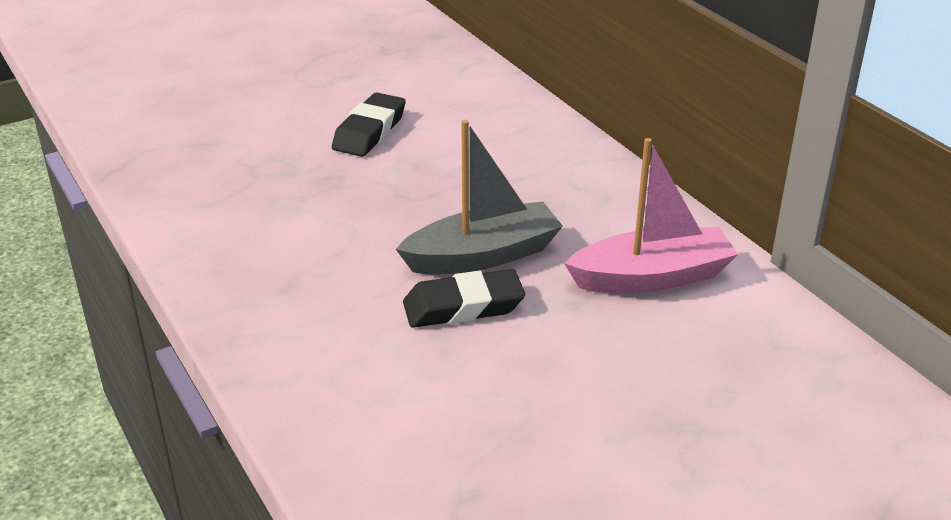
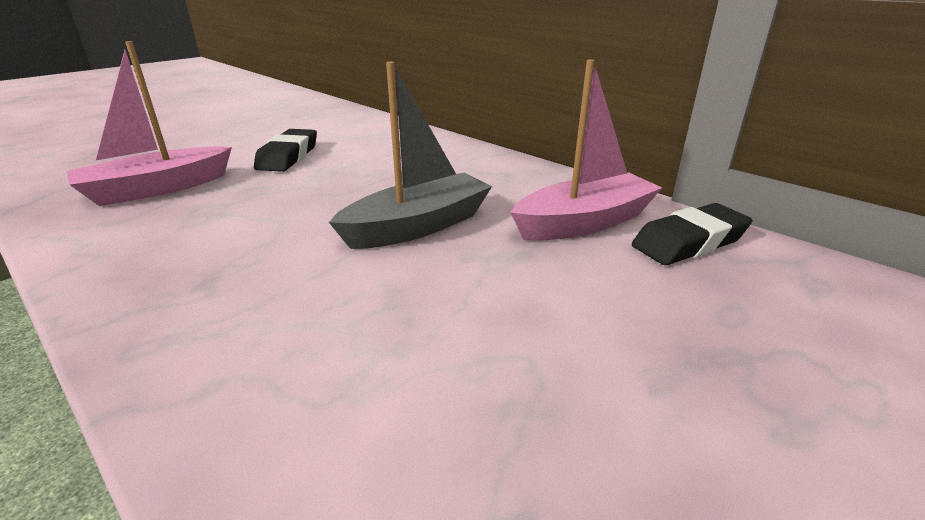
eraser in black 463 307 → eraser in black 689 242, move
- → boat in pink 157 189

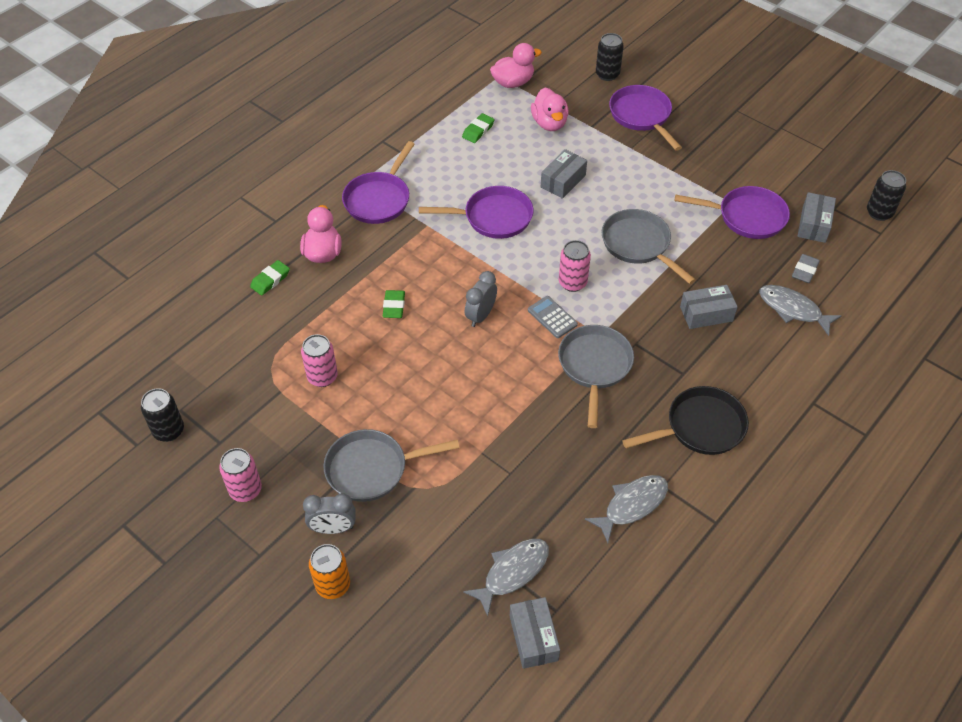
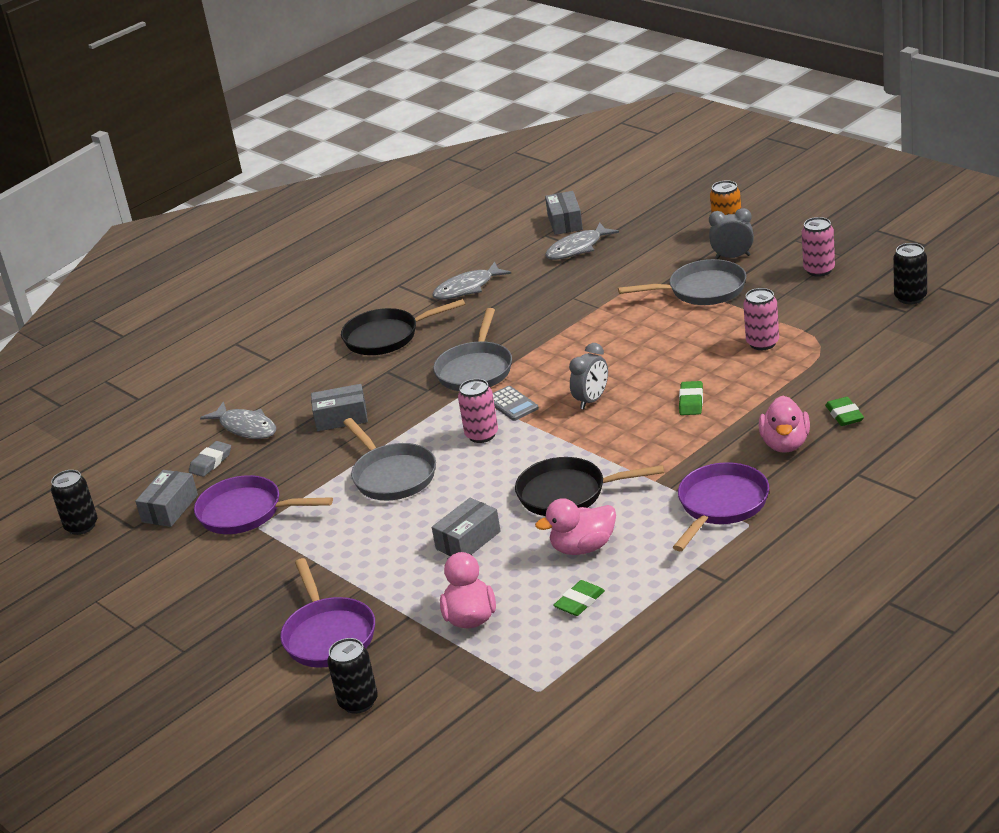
duck in pink 513 82 → duck in pink 583 548, move
pan in purple 493 217 → pan in black 568 493
eraser in green 270 280 → eraser in green 844 415, 60 degrees counterclockwise

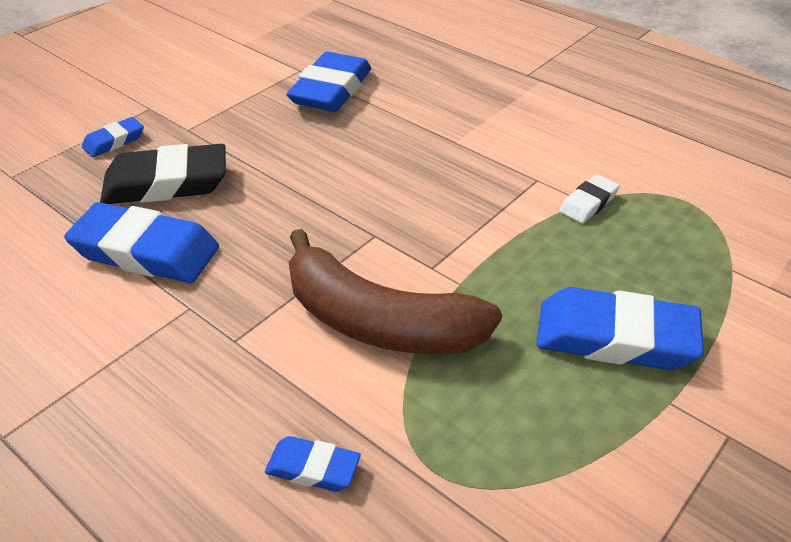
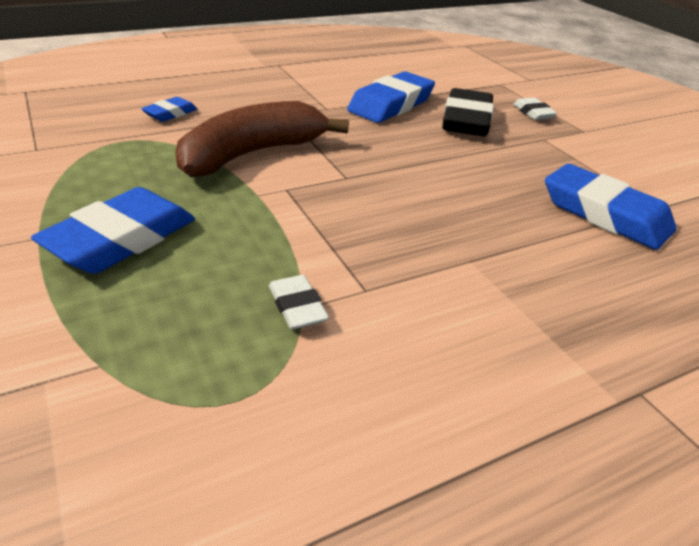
eraser in blue 114 141 → eraser in white 533 113

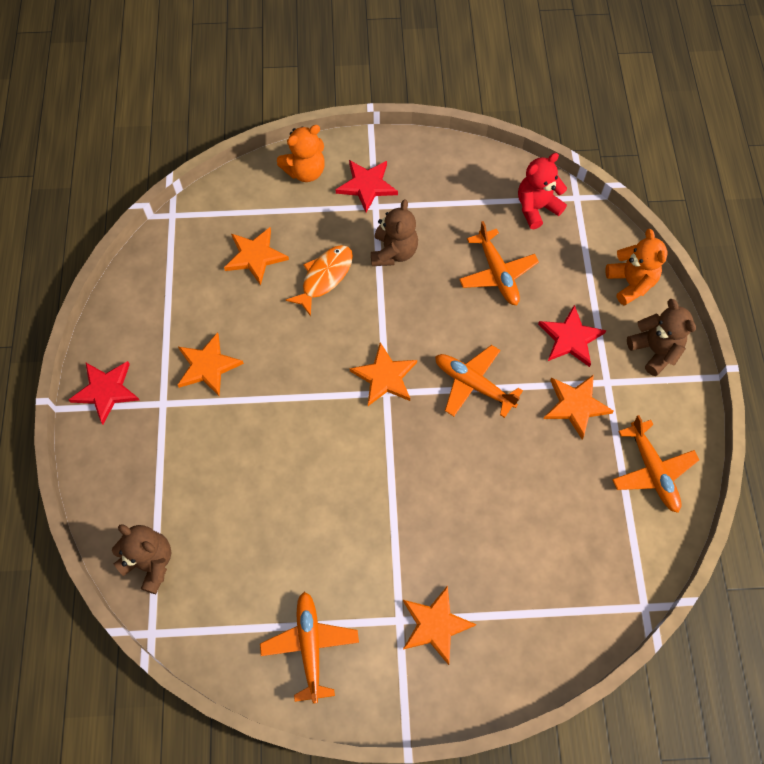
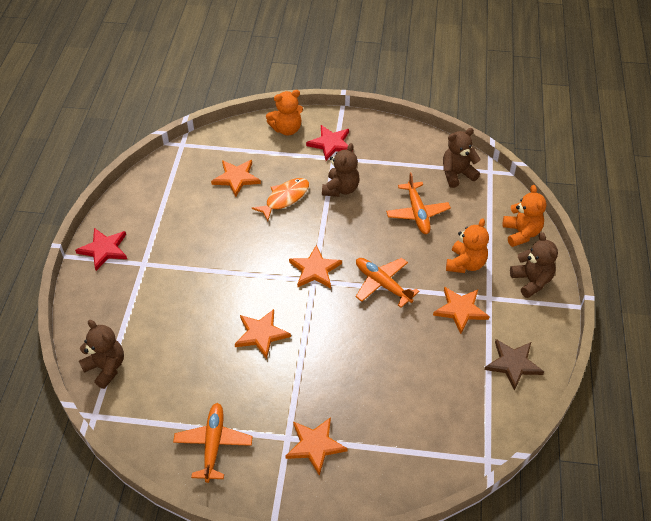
teddy bear in red 536 208 → teddy bear in brown 457 174
star in red 570 338 → teddy bear in orange 465 264
star in orange 208 366 → star in orange 261 334, move
plane in orange 652 471 → star in brown 513 364

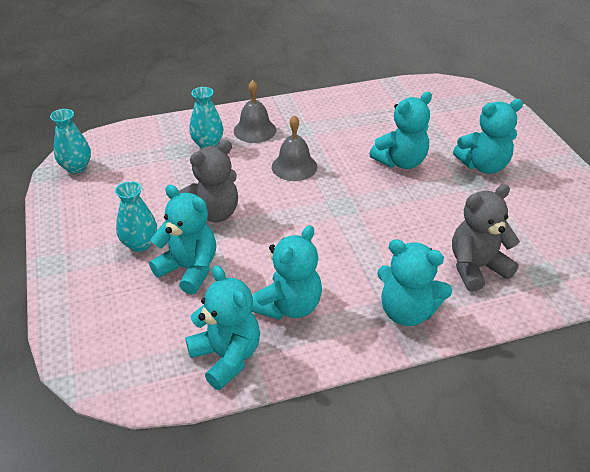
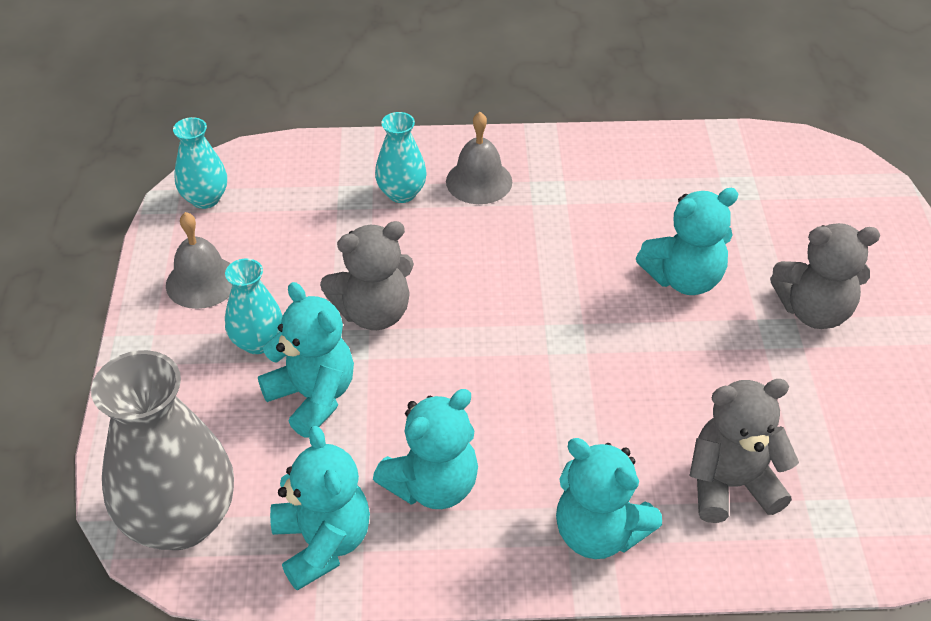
teddy bear in turquoise 483 166 → teddy bear in grey 814 311
bell in grey 294 166 → bell in grey 202 282, move
- → vase in grey 181 520

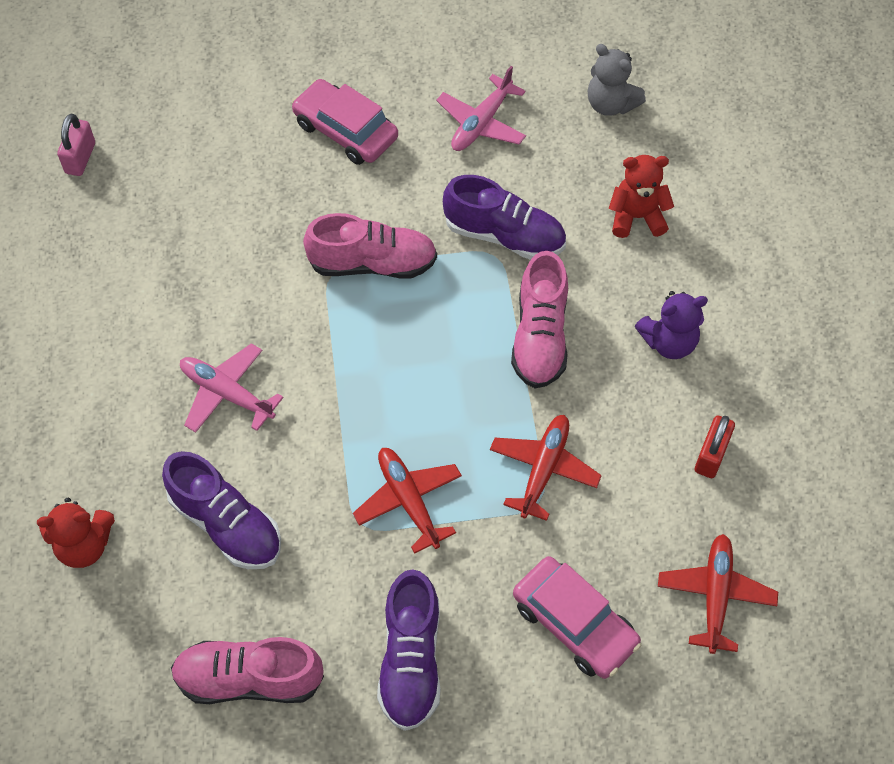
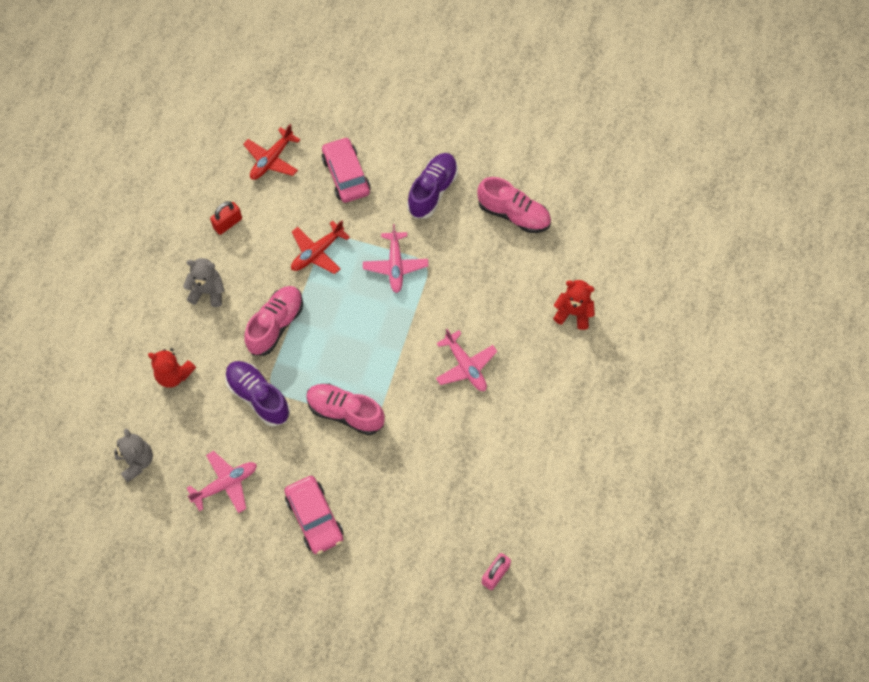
teddy bear in purple 669 342 → teddy bear in grey 208 291
plane in red 408 500 → plane in pink 395 266
shoe in purple 226 524 → -

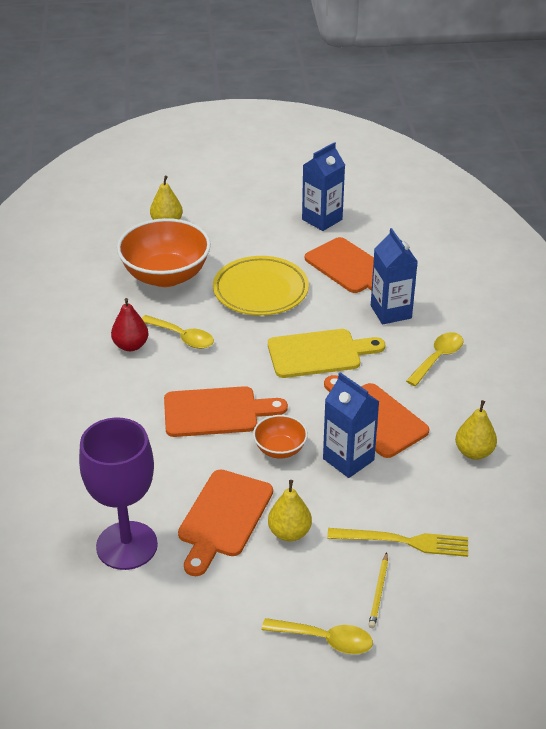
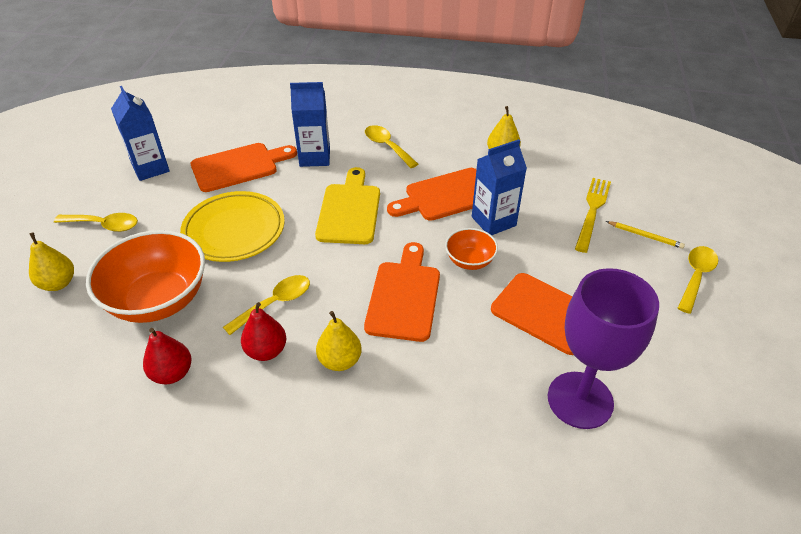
pear in yellow 289 533 → pear in yellow 340 361, move
- → spoon in yellow 104 225
- → pear in red 172 373

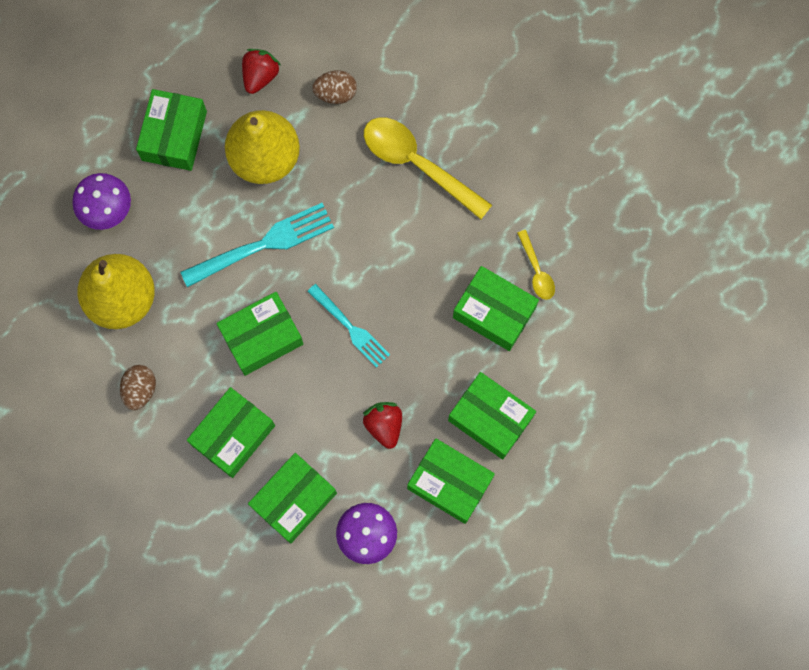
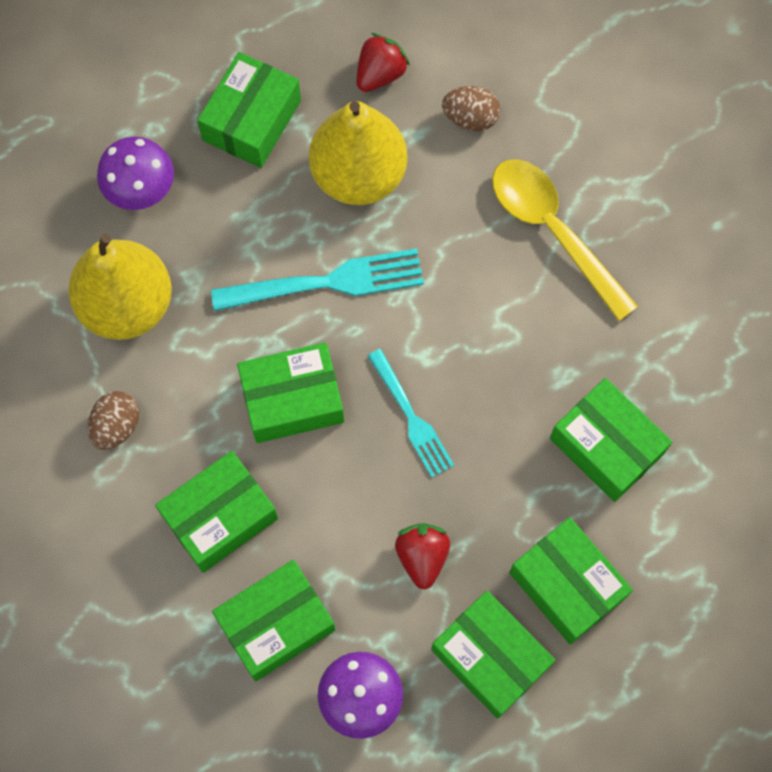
spoon in yellow 536 270 → -

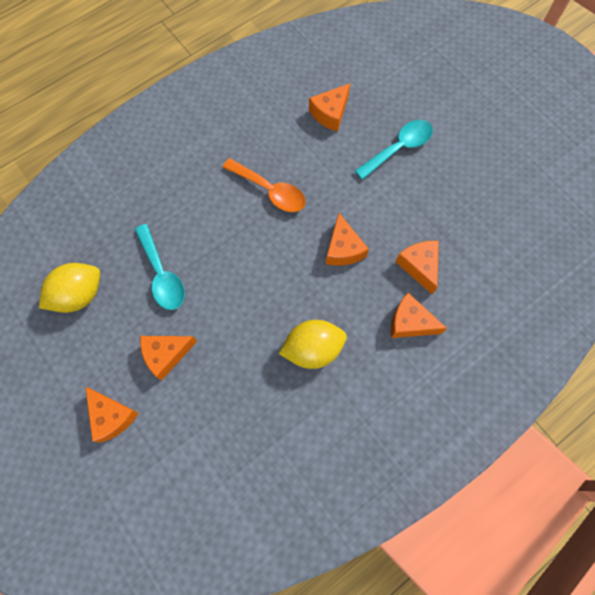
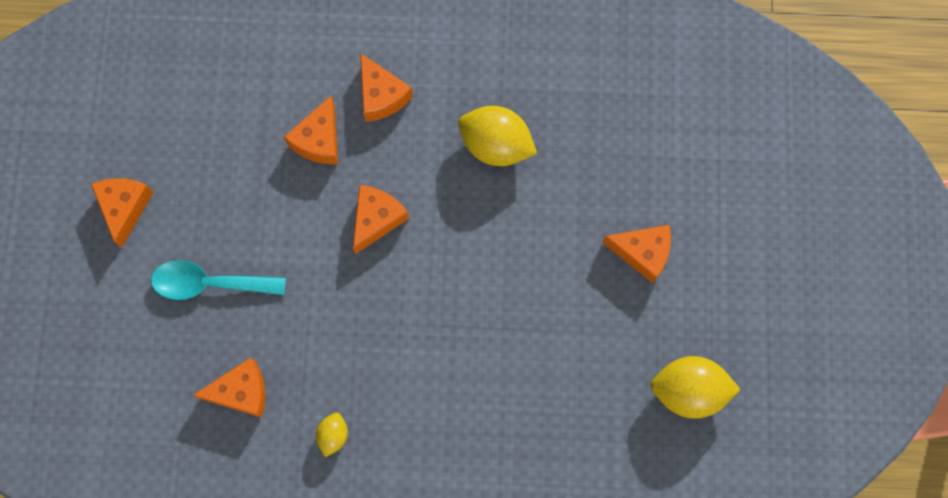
spoon in orange 270 190 → -
spoon in turquoise 162 274 → -
cheese in orange 112 416 → cheese in orange 125 208, move
- → lemon in yellow 333 435

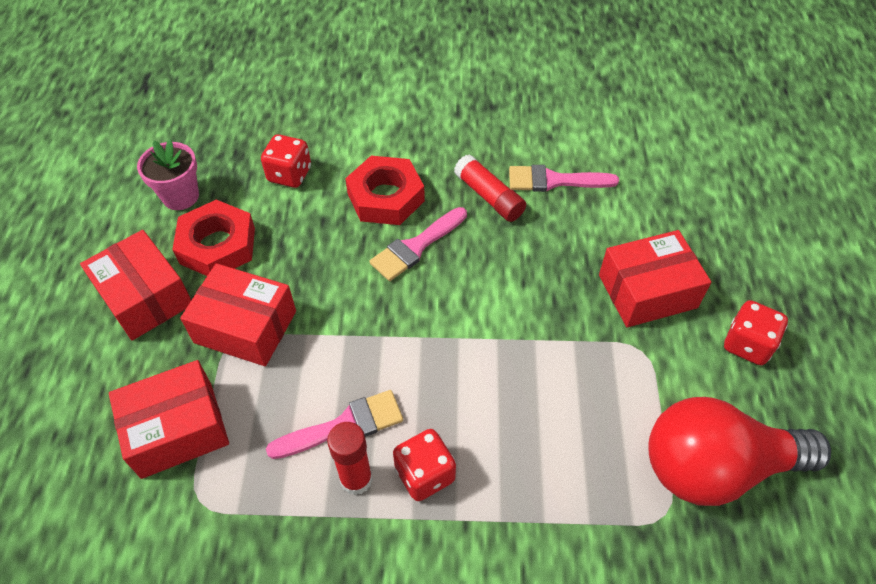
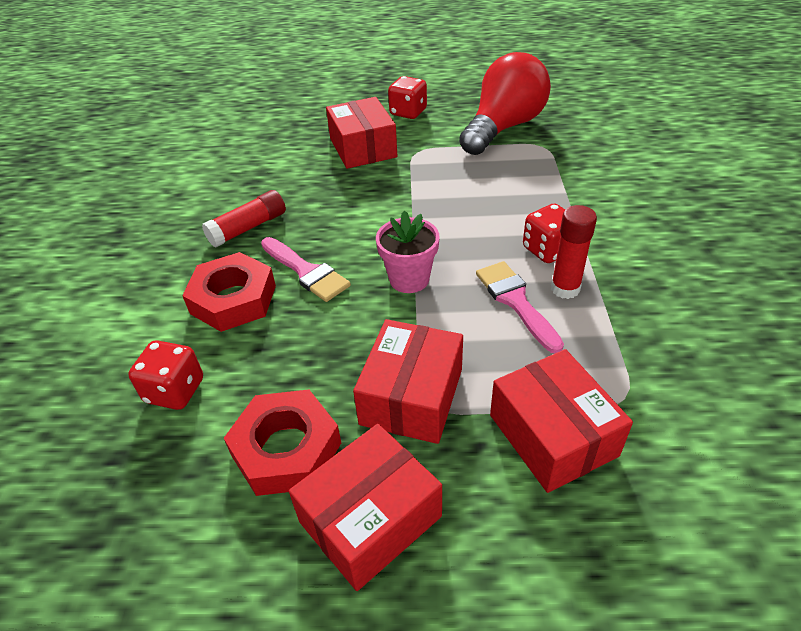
flower pot in pink 180 196 → flower pot in pink 409 279, move
brush in pink 554 180 → -
light bulb in red 715 467 → light bulb in red 503 127, 135 degrees counterclockwise

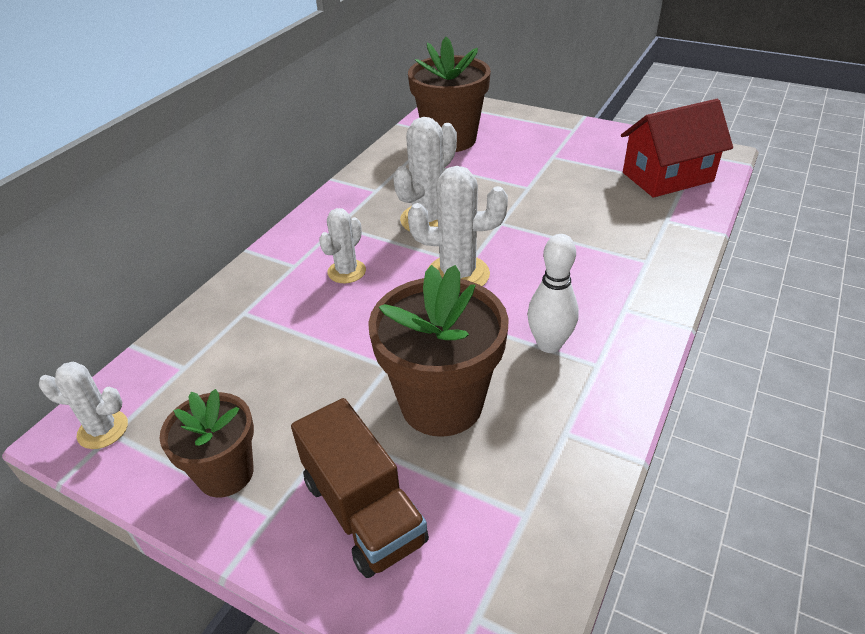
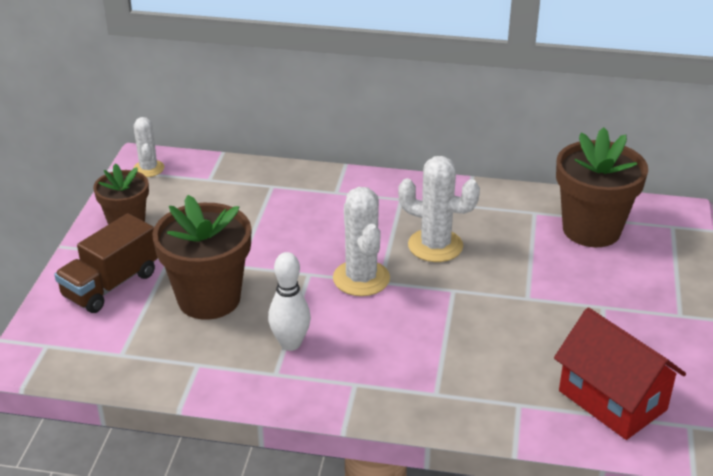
cactus in white 346 271 → -

